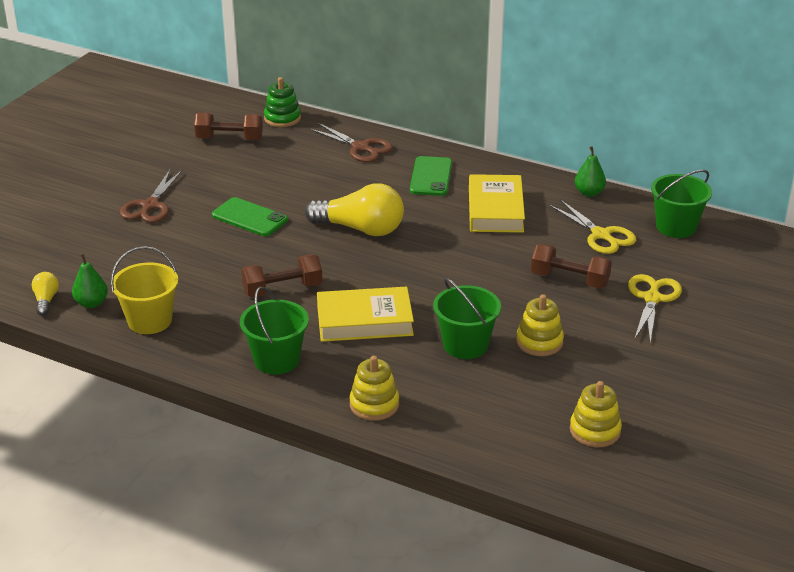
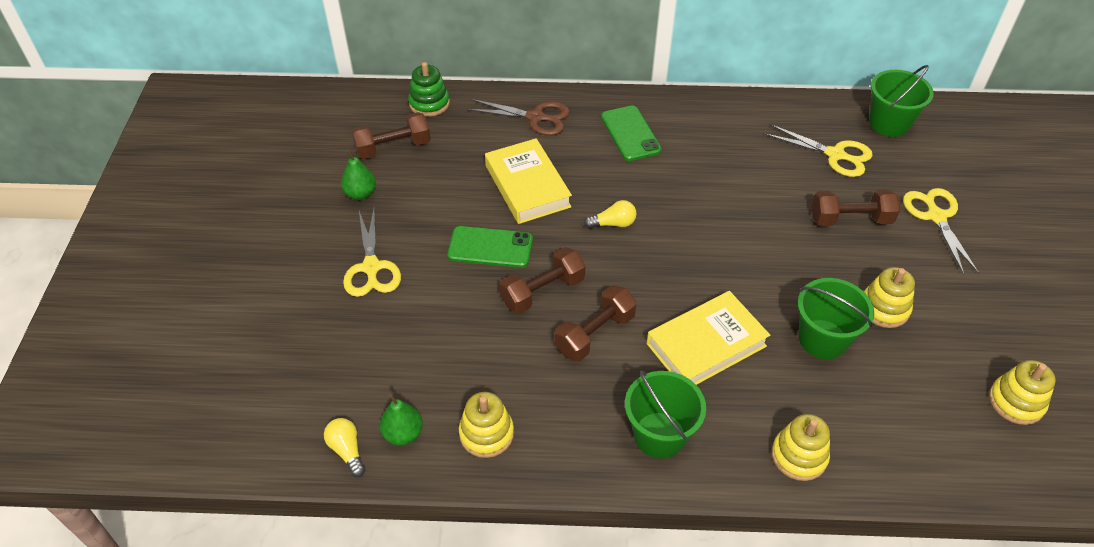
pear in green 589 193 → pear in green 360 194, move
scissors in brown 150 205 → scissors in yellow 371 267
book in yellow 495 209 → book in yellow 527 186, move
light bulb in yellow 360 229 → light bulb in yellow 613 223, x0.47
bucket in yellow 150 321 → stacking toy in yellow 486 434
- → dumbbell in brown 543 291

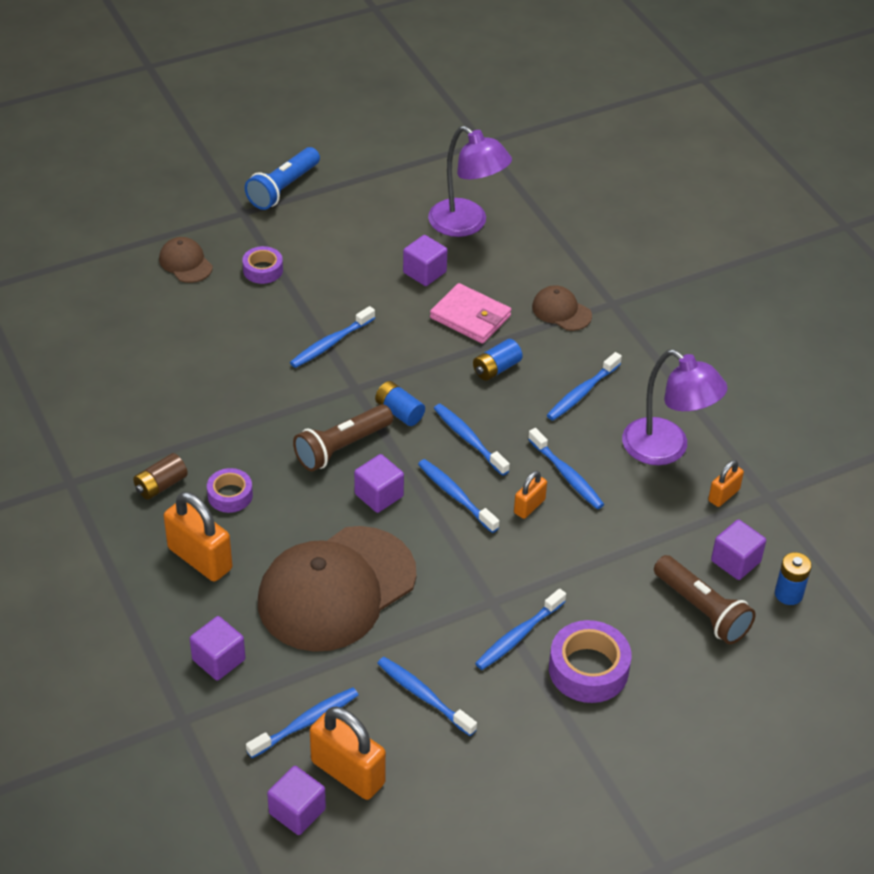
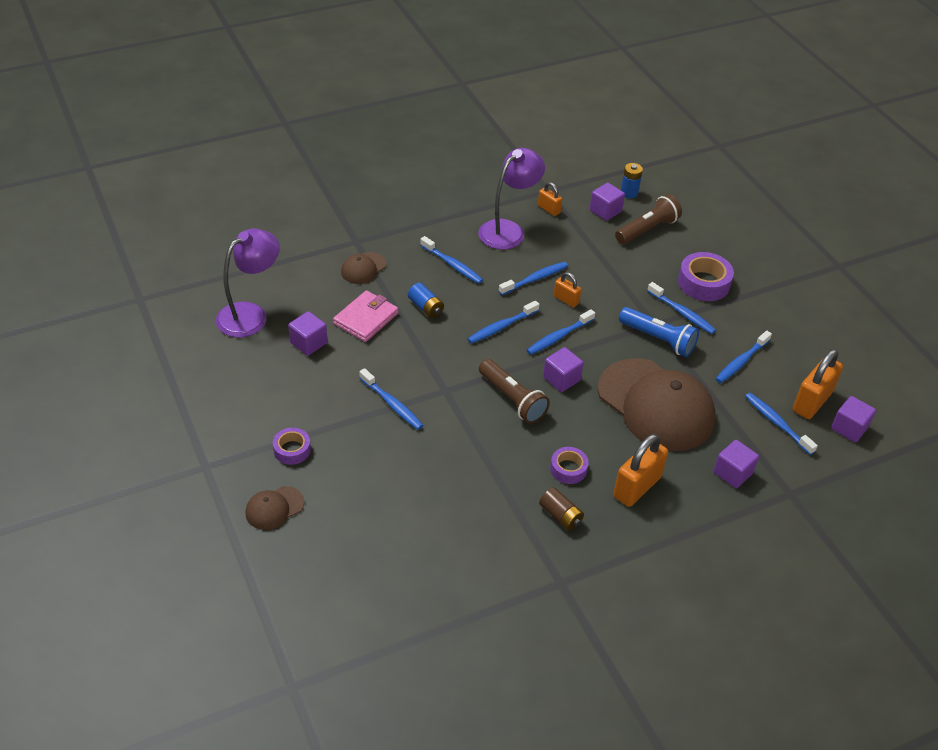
flashlight in blue 283 188 → flashlight in blue 658 339, move
battery in blue 399 412 → -

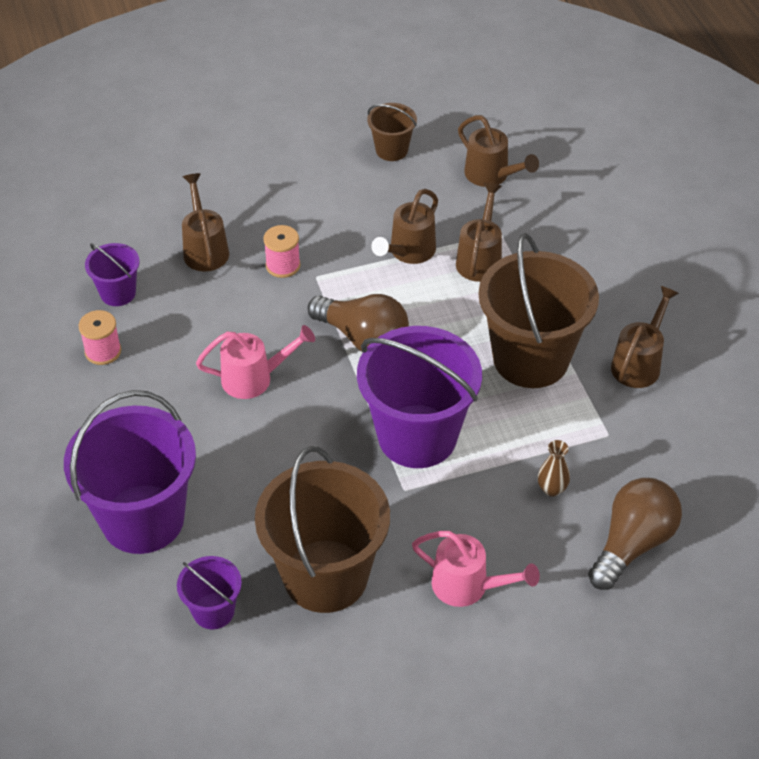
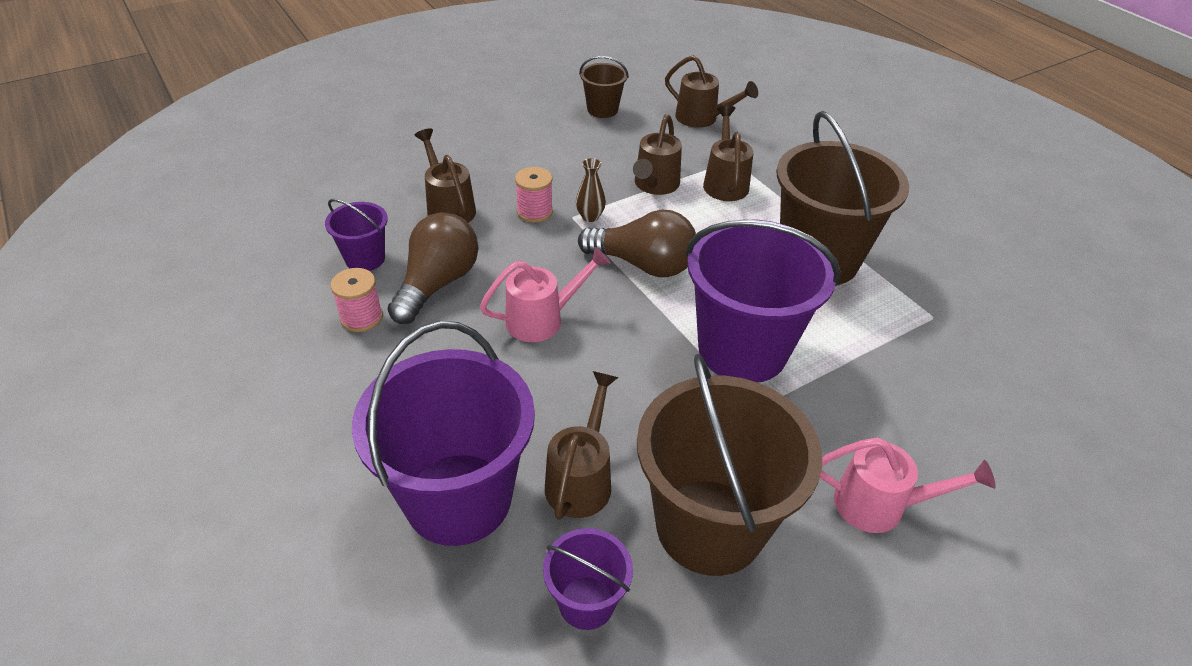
watering can in brown 639 363 → watering can in brown 581 479, move
vase in brown 551 489 → vase in brown 590 217, move
light bulb in brown 632 543 → light bulb in brown 437 284, move

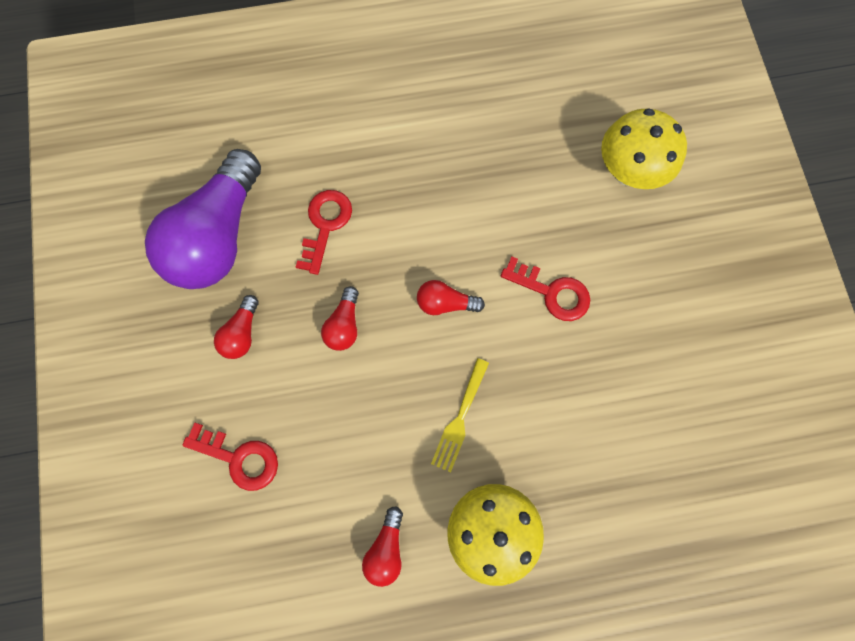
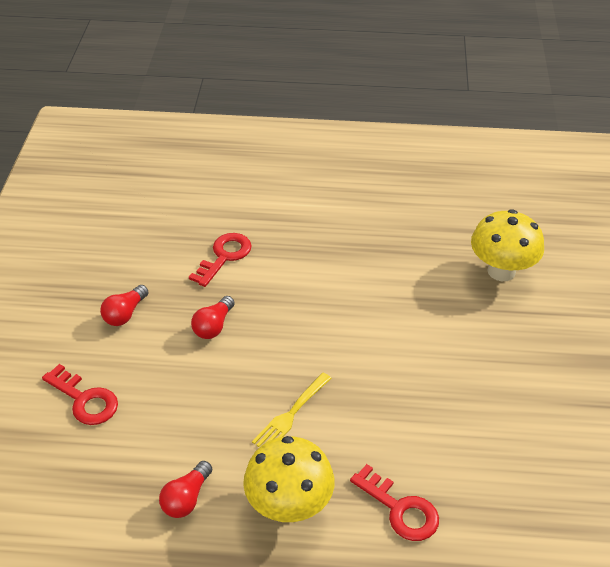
light bulb in purple 218 237 → -
key in red 552 292 → key in red 400 509, move
light bulb in red 445 303 → -

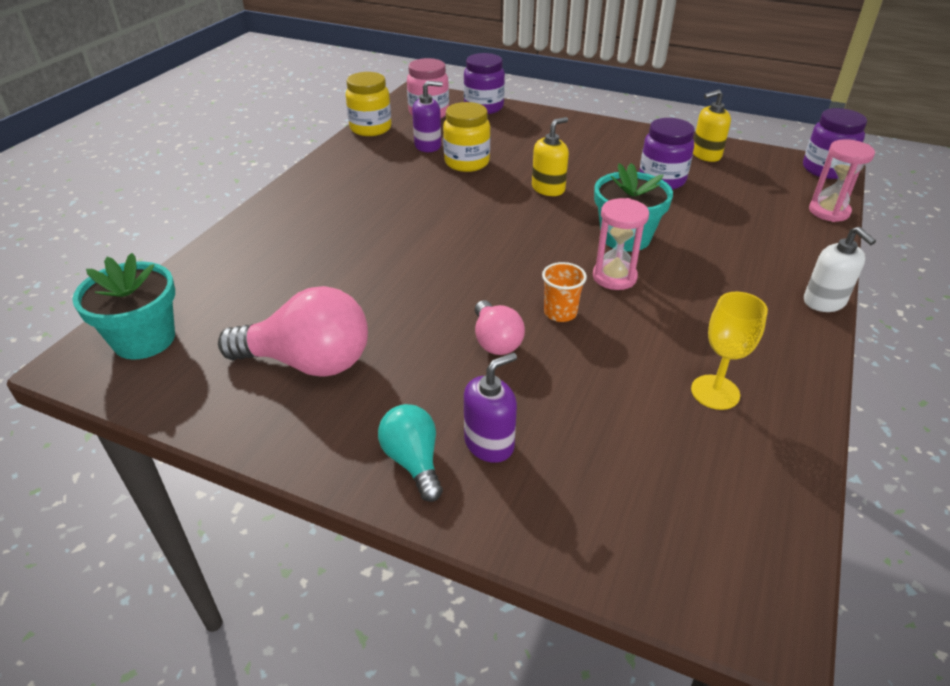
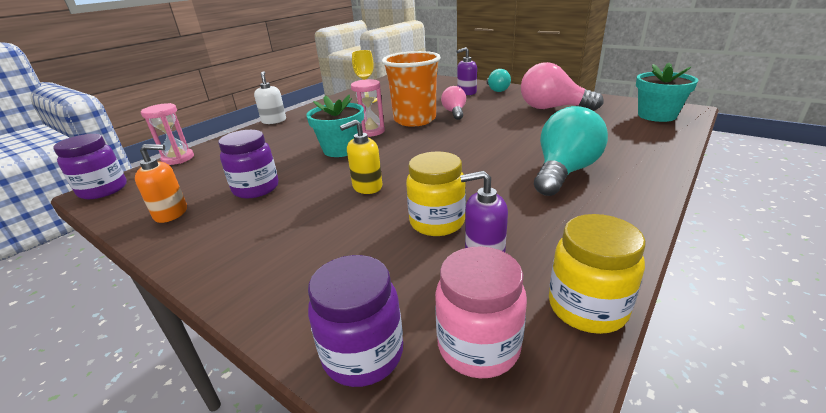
soap dispenser in yellow 706 155 → soap dispenser in orange 171 213
cup in orange 560 313 → cup in orange 415 120, x2.29
- → light bulb in turquoise 564 172

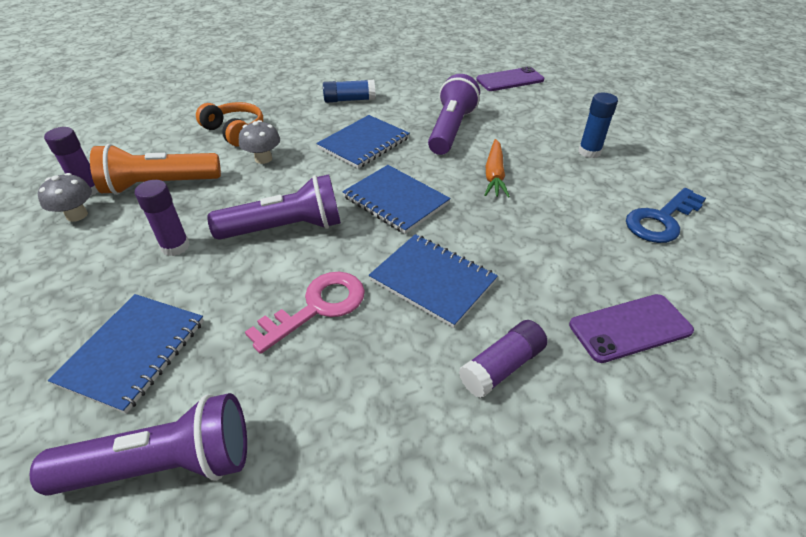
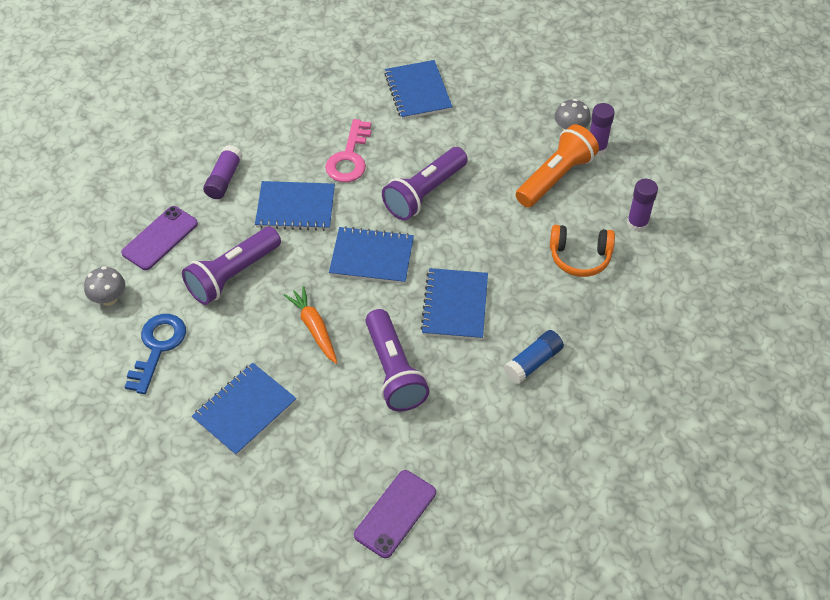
glue stick in blue 589 152 → notebook in blue 245 410
mushroom in grey 263 159 → mushroom in grey 109 298, move
glue stick in purple 175 246 → glue stick in purple 637 223, move
flashlight in purple 164 464 → flashlight in purple 232 275, move

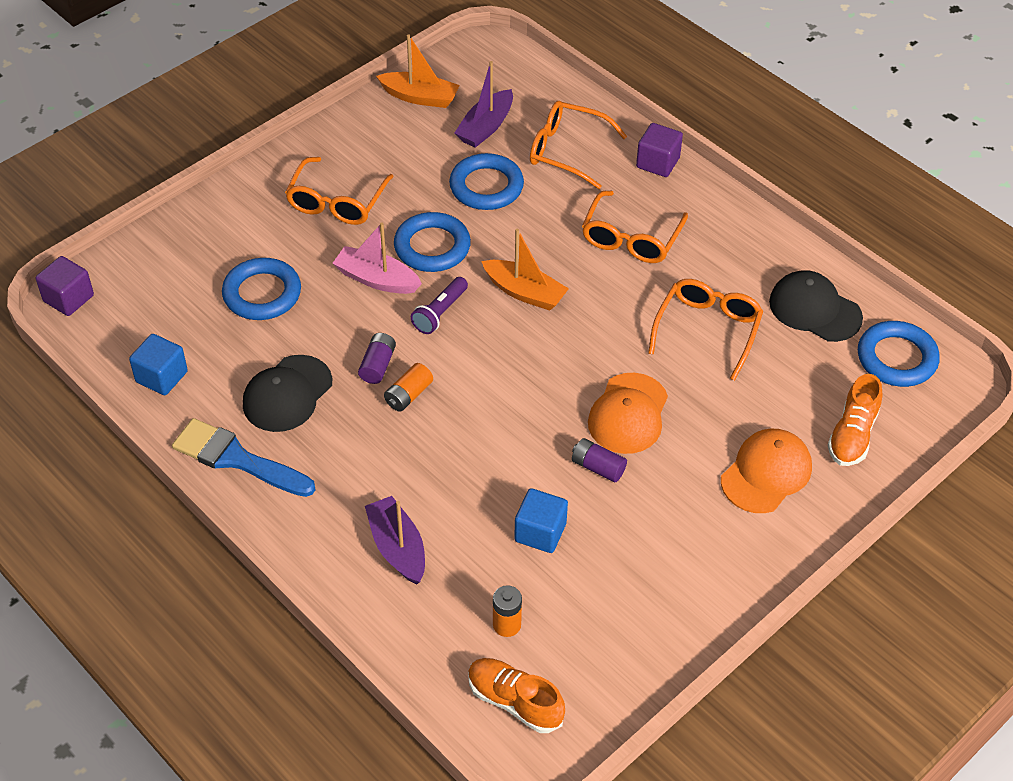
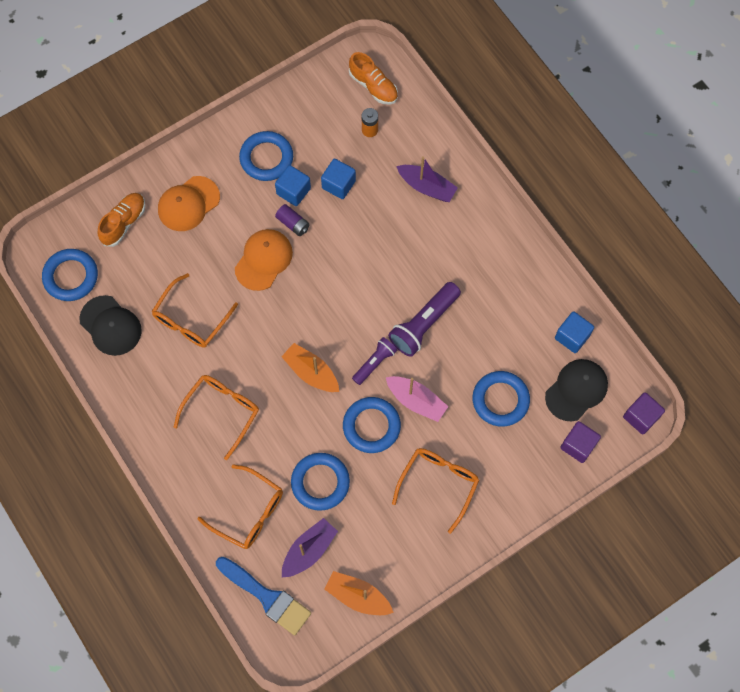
cube in purple 658 163 → cube in purple 578 445, move
battery in purple 377 365 → flashlight in purple 424 324
cap in black 287 394 → cap in black 576 390, move
battery in orange 408 395 → -
brush in blue 237 459 → brush in blue 267 597, move
boat in purple 397 548 → boat in purple 426 187, 45 degrees counterclockwise
- → ring in blue 266 158
- → cube in blue 293 191

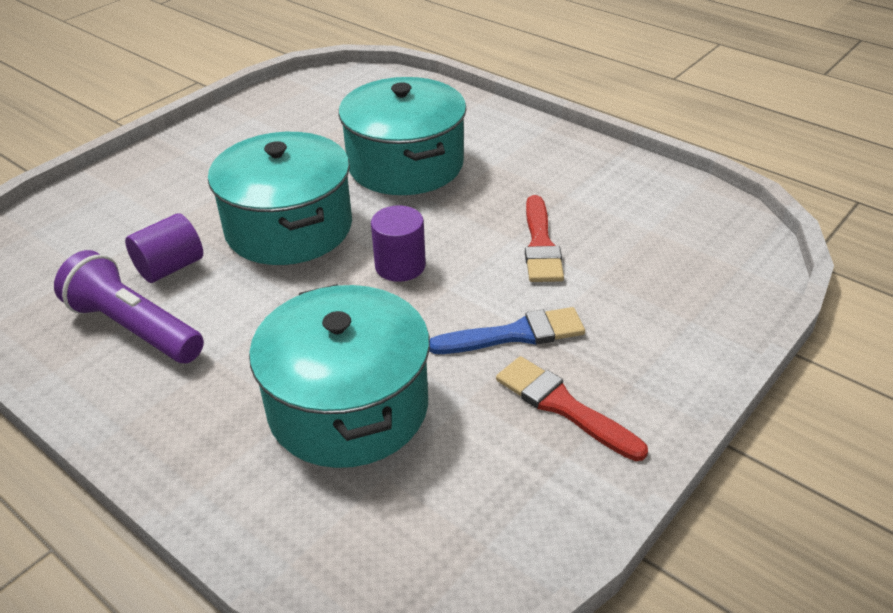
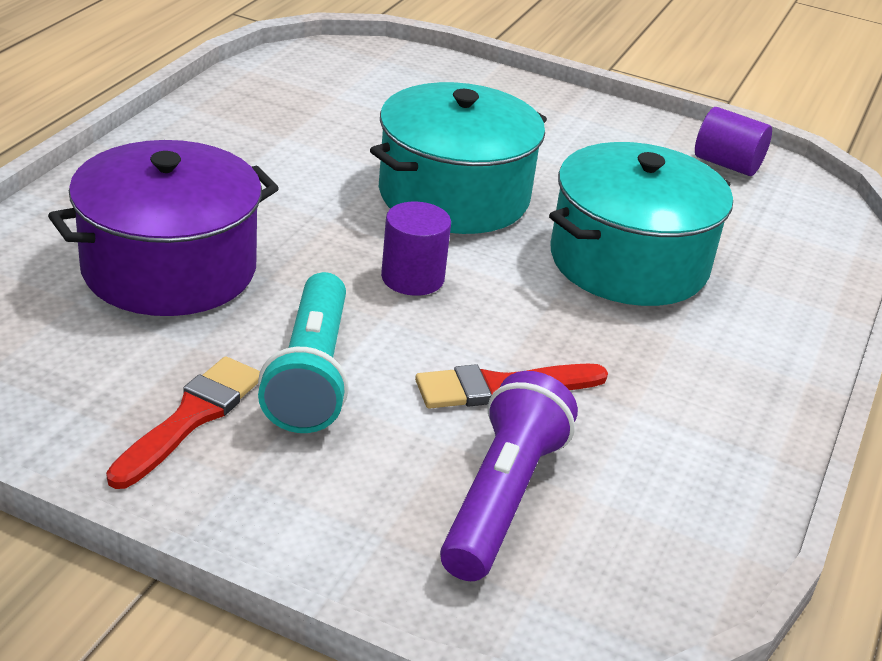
cylinder in purple 170 267 → cylinder in purple 727 164, move
flashlight in purple 134 328 → flashlight in purple 502 498, move
pot in turquoise 348 407 → pot in purple 169 268
brush in blue 515 334 → flashlight in turquoise 311 374

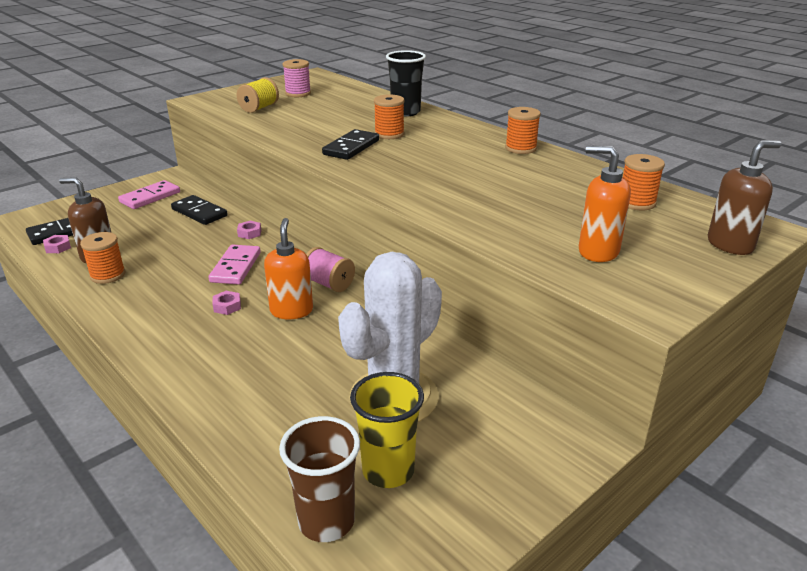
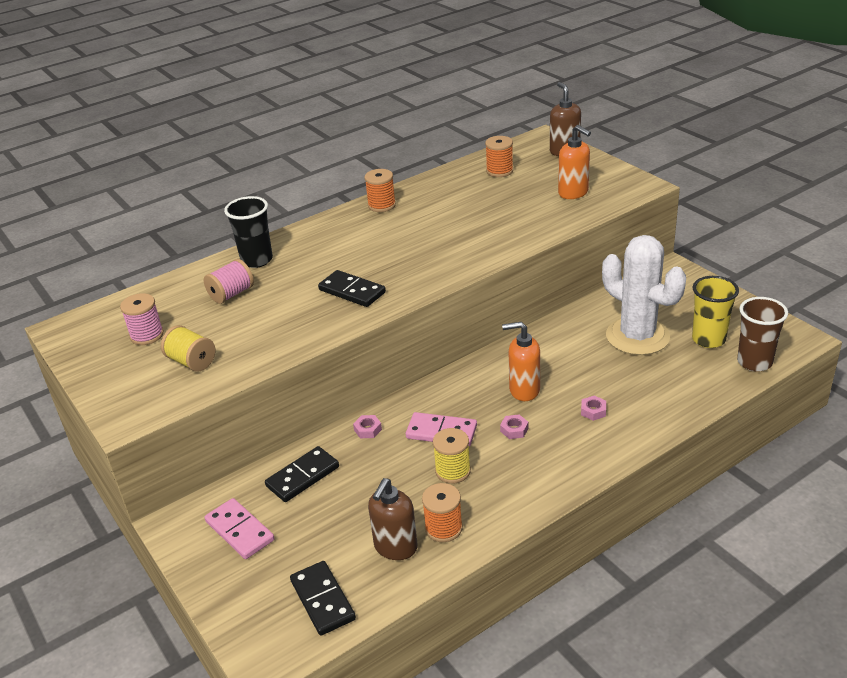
spool in orange 389 134 → -
soap dispenser in orange 597 252 → soap dispenser in orange 573 193, 75 degrees counterclockwise
nut in pink 58 247 → nut in pink 593 411, move
spool in pink 329 284 → spool in pink 231 294, move
- → spool in yellow 453 471

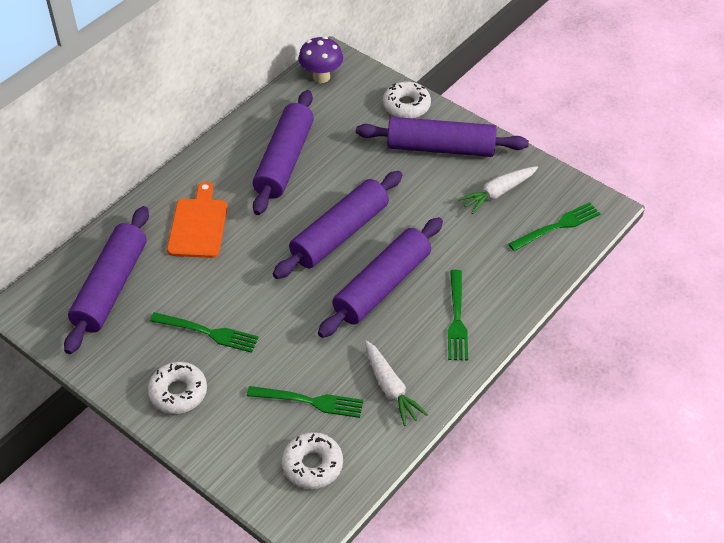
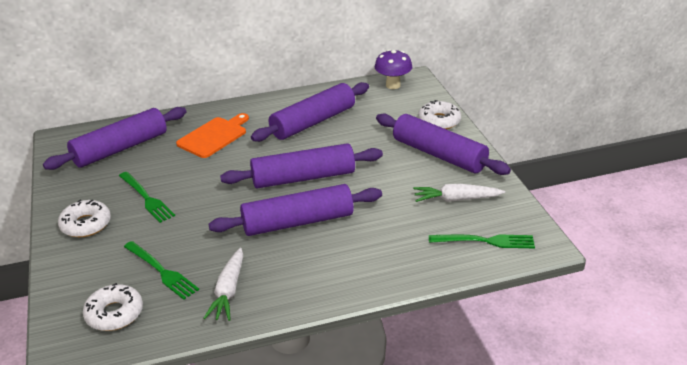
fork in green 457 319 → -

